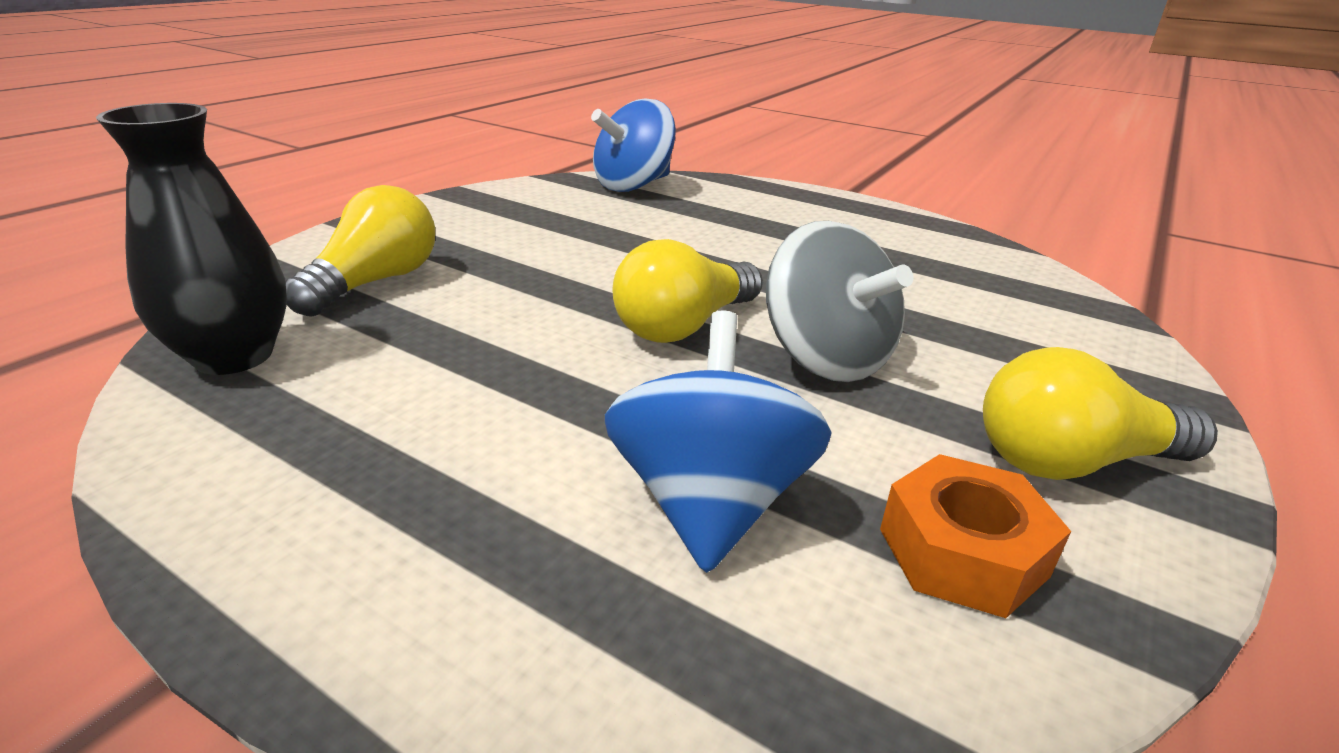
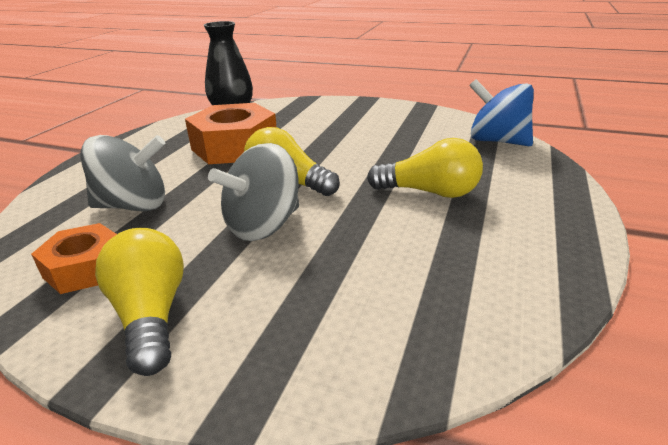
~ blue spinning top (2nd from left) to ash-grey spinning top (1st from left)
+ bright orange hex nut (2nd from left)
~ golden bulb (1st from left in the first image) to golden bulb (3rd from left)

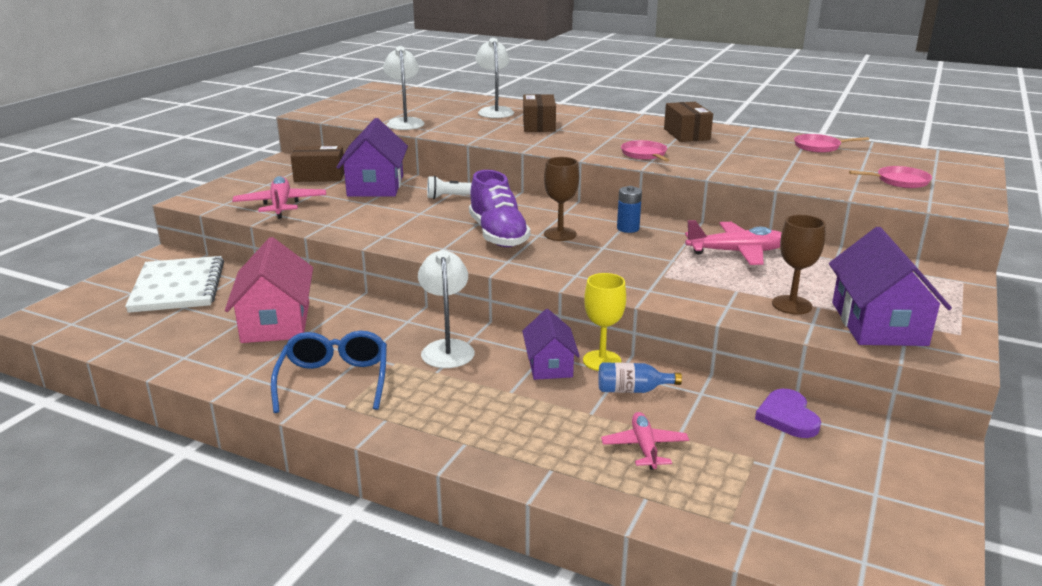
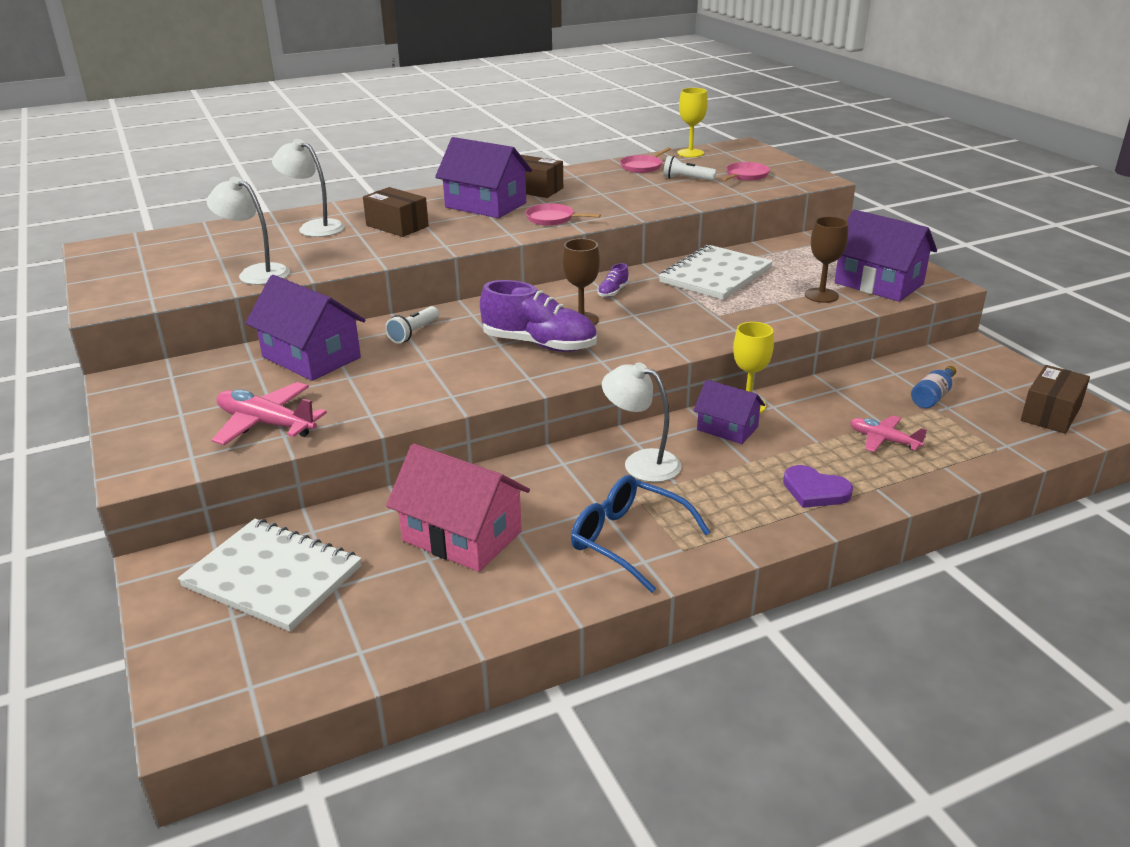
+ royal purple cottage (2nd from left)
~ blue AA battery to royal purple lace-up shoe (2nd from left)
~ rosy toy plane (3rd from left) to snow-white notepad (2nd from left)
+ snow-white pocket torch (2nd from left)
+ golden goblet (1st from left)
~ royal purple heart shape
~ blue bottle
~ brown package (1st from left in the first image) to brown package (3rd from left)

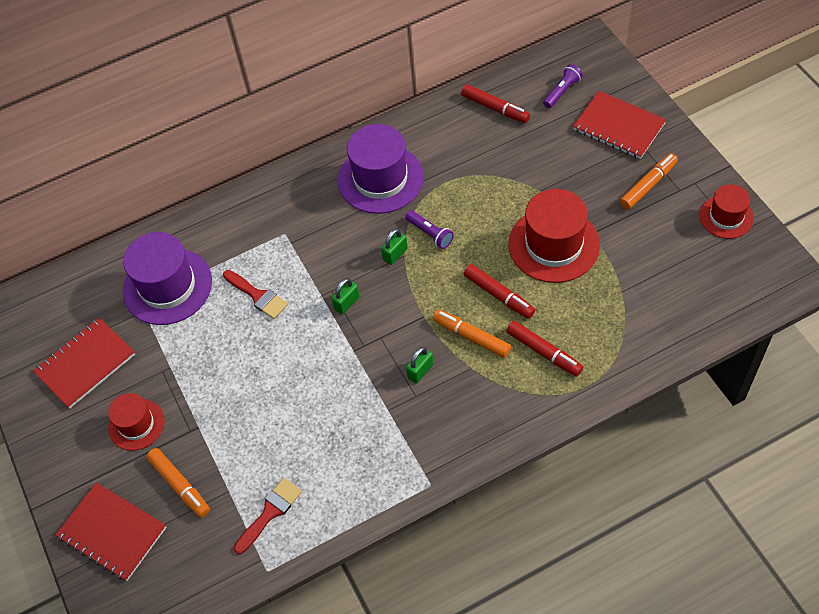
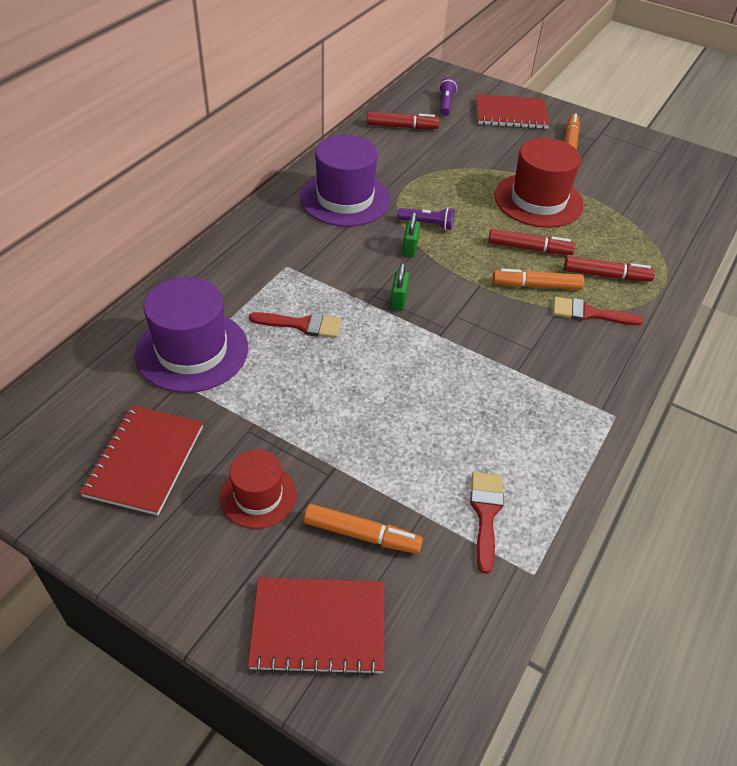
+ scarlet paint brush (3rd from left)
- leaf-green padlock (3rd from left)
- scarlet hat (3rd from left)

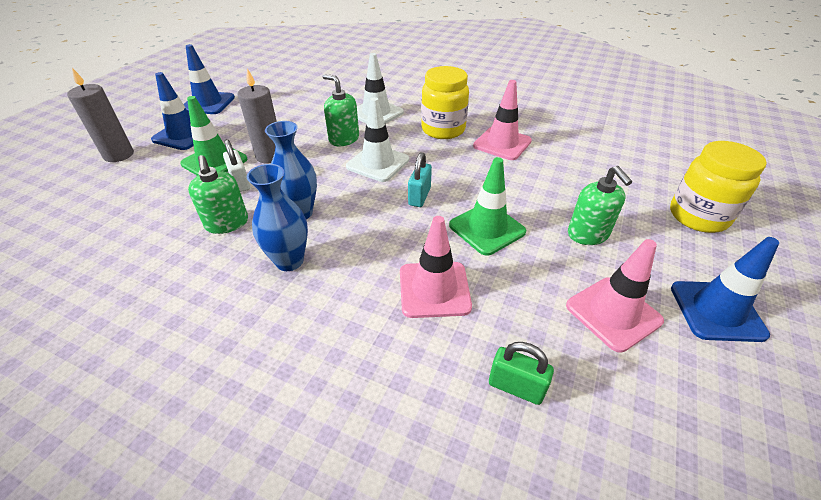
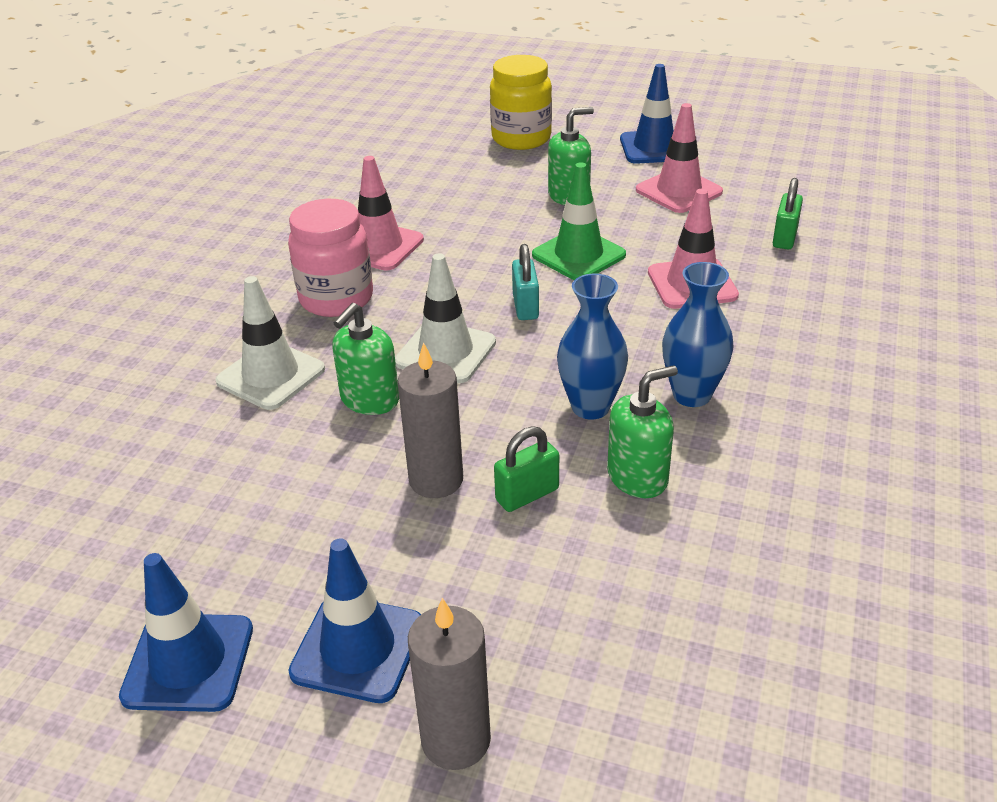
~ golden jam jar (1st from left) to rosy jam jar
~ snow-white padlock to leaf-green padlock (1st from left)
~ teal padlock 75 degrees clockwise
- leaf-green road cone (1st from left)

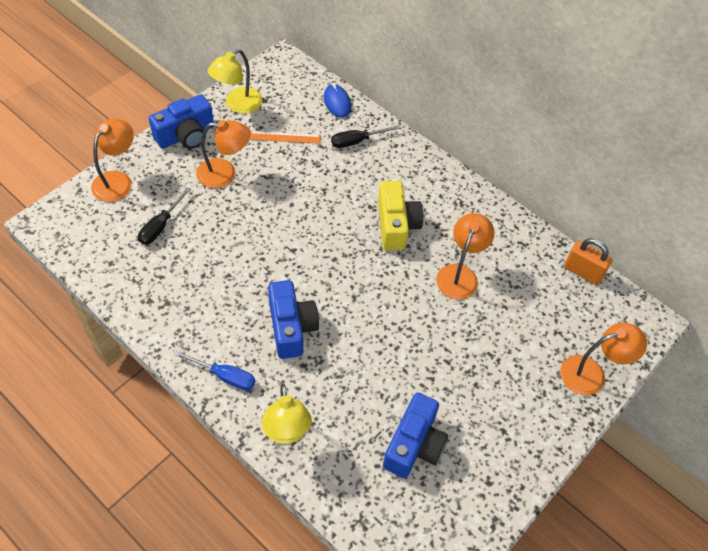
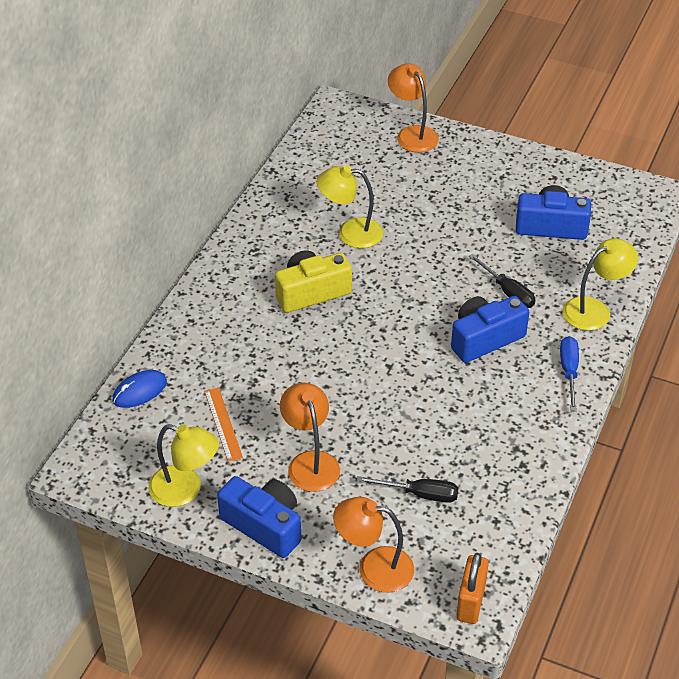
~ bright orange desk lamp (3rd from left) to golden desk lamp (2nd from left)
~ bright orange padlock
~ black hand screwdriver (2nd from left)

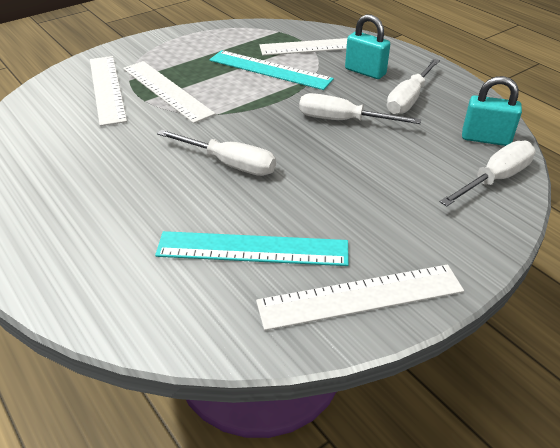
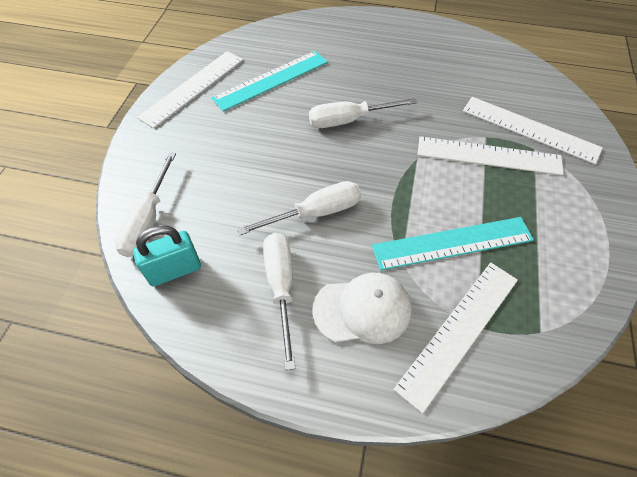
~ teal padlock (1st from left) to snow-white baseball cap

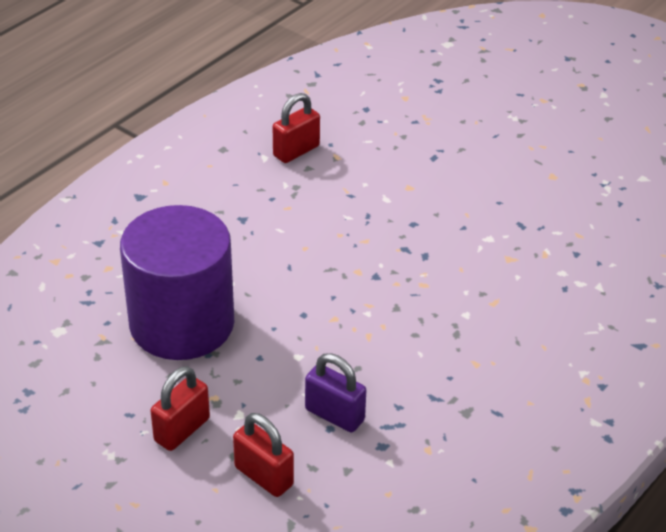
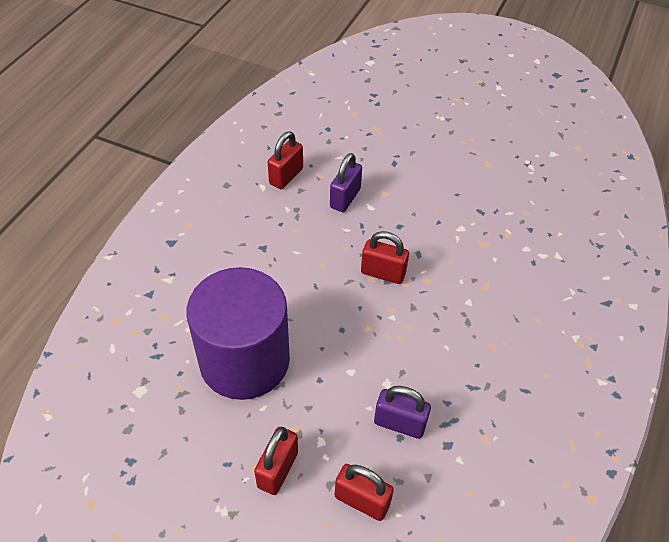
+ royal purple padlock (1st from left)
+ scarlet padlock (4th from left)

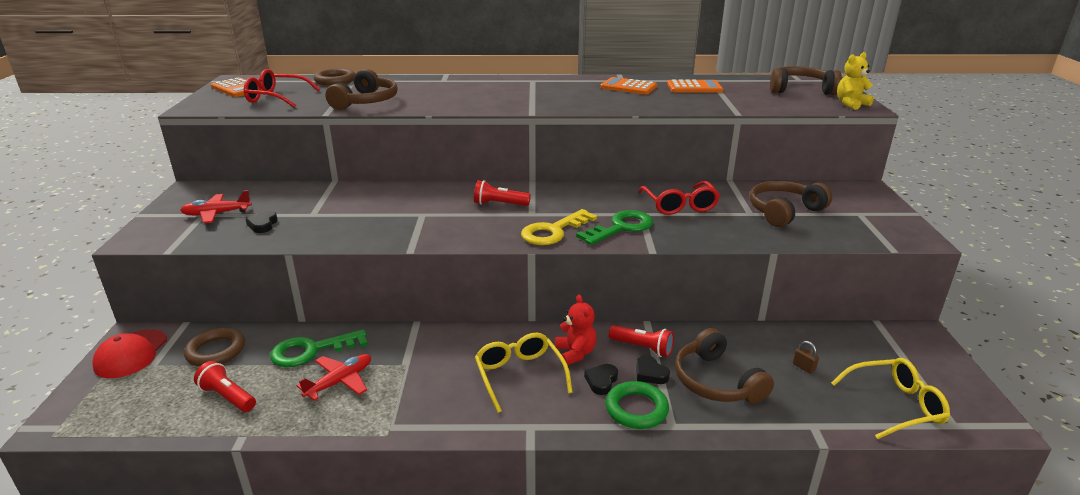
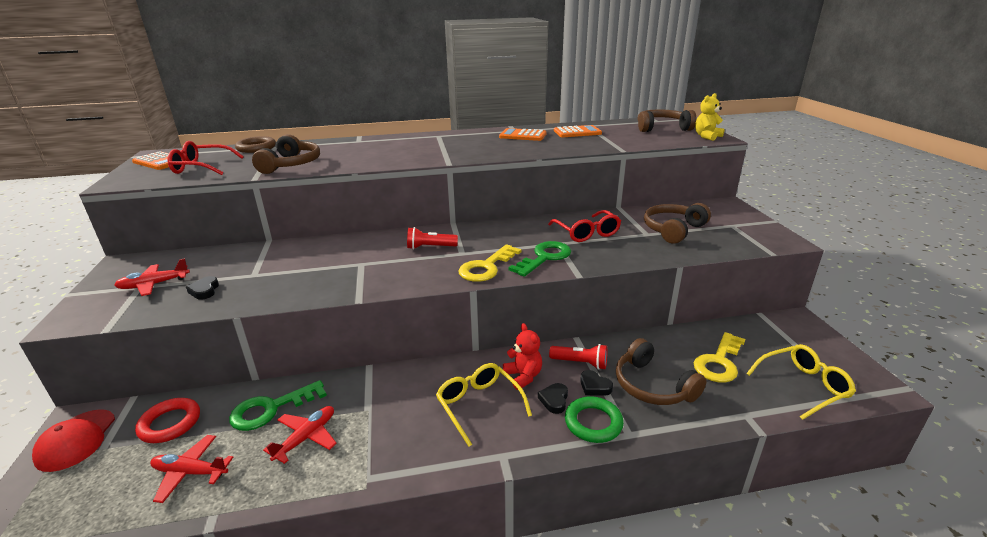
~ brown torus (1st from left) to scarlet torus
~ scarlet pocket torch (1st from left) to scarlet toy plane (2nd from left)
~ brown padlock to golden key (2nd from left)

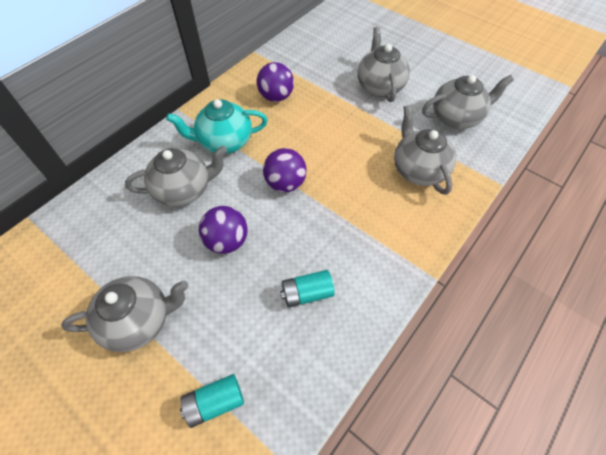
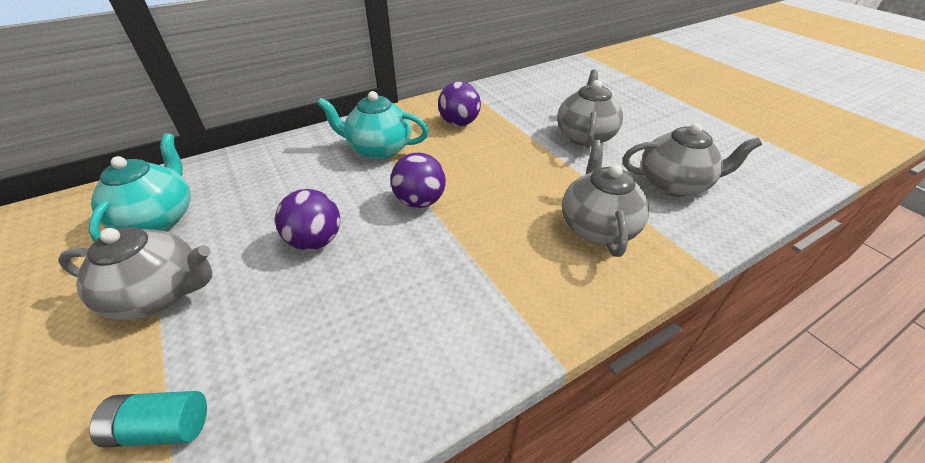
+ teal china teapot (1st from left)
- ash-grey china teapot (2nd from left)
- teal AA battery (2nd from left)

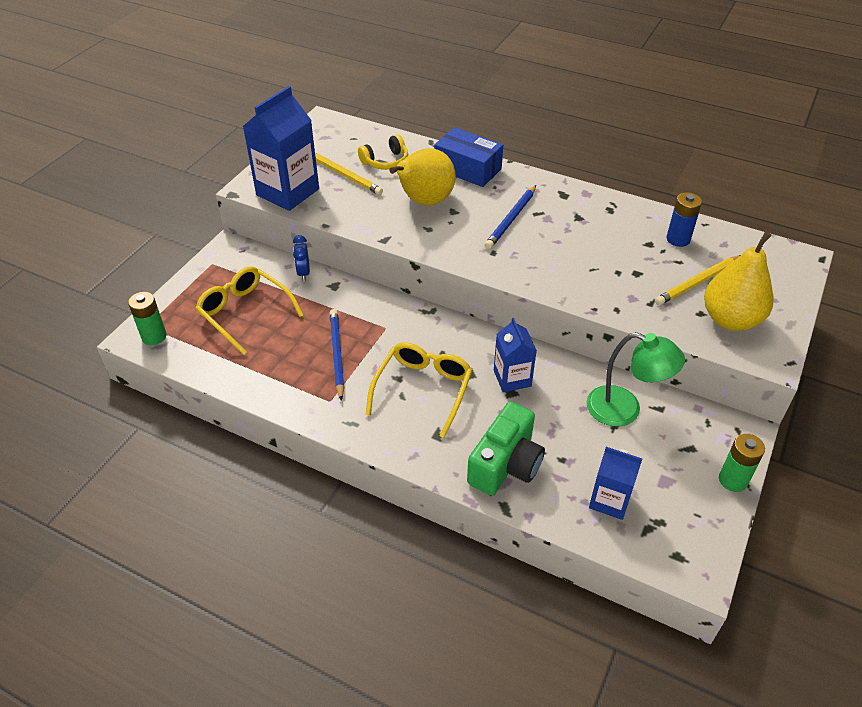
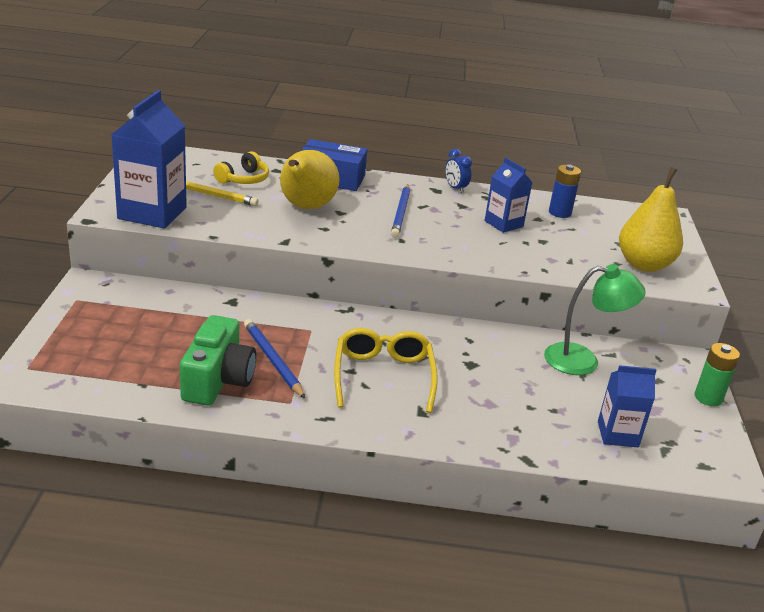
~ leaf-green camera
~ blue clock
~ blue juice carton (2nd from left)
- leaf-green AA battery (1st from left)
- golden eyeglasses (1st from left)
- golden lead pencil (2nd from left)

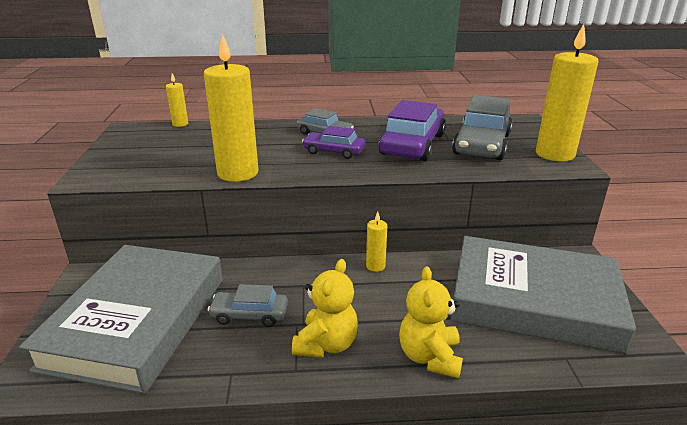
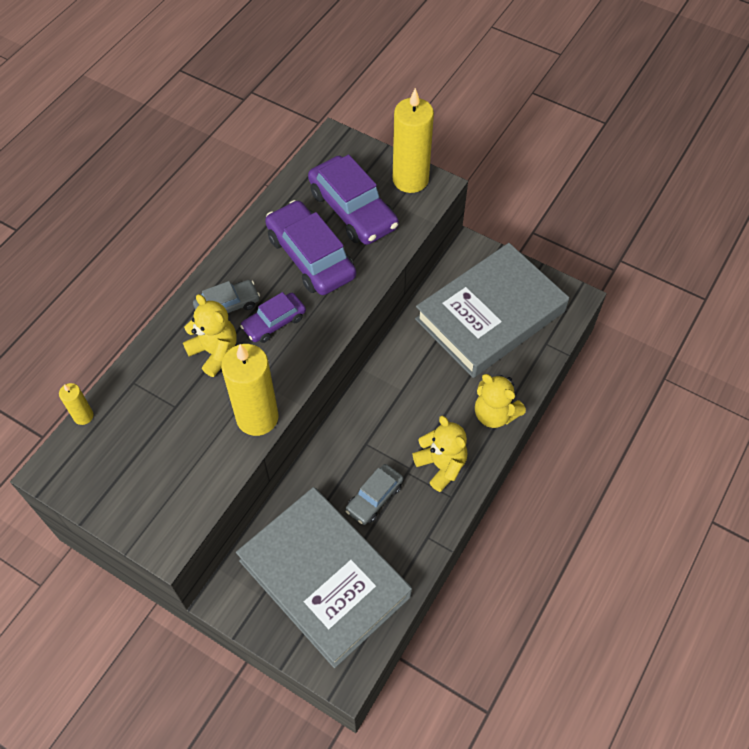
+ golden teddy bear (1st from left)
~ ash-grey car (3rd from left) to royal purple car (3rd from left)
- golden pillar candle (3rd from left)

